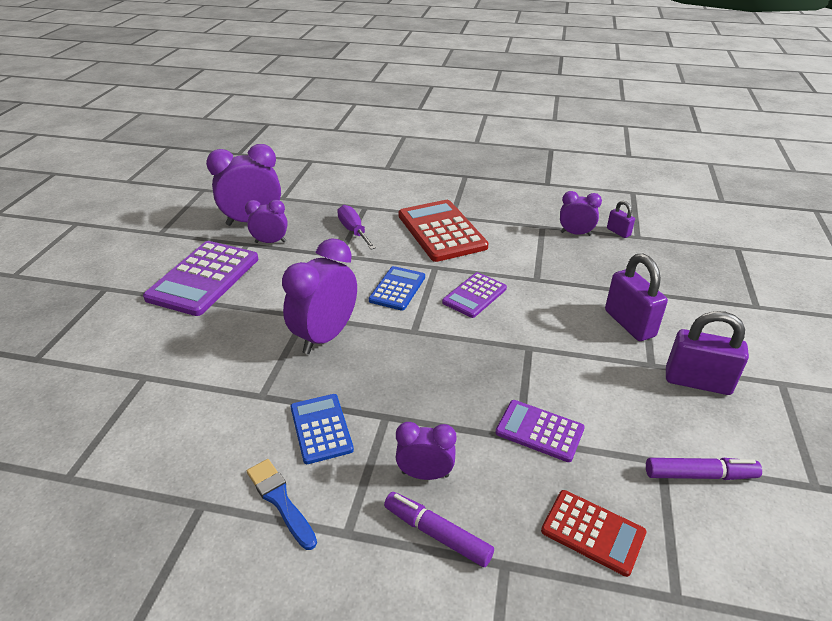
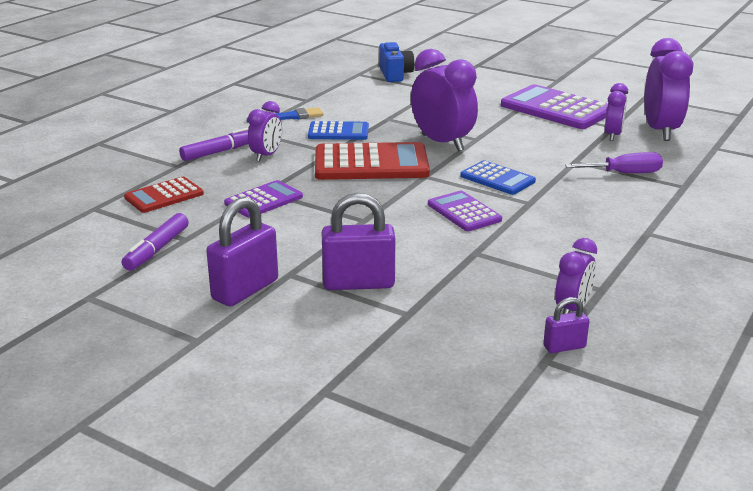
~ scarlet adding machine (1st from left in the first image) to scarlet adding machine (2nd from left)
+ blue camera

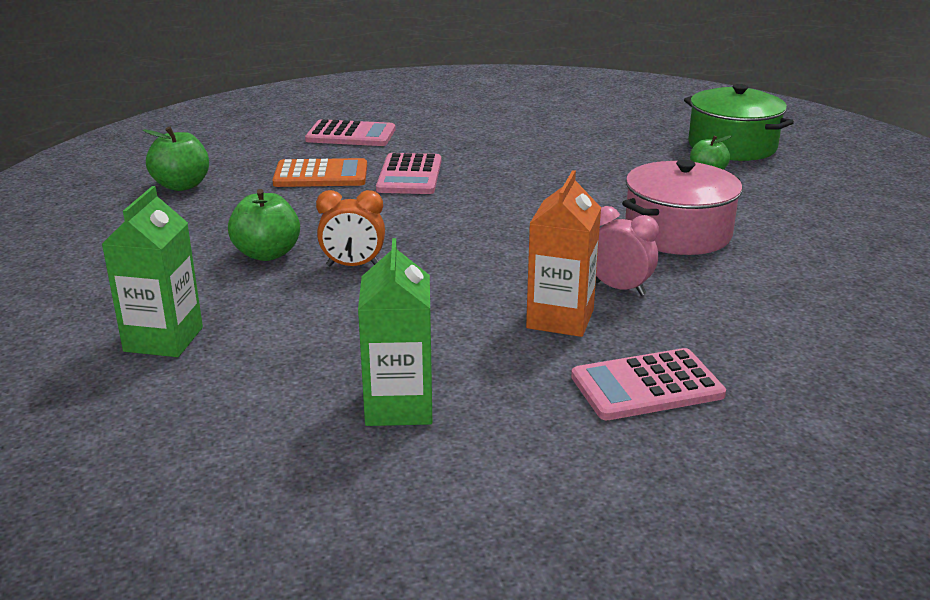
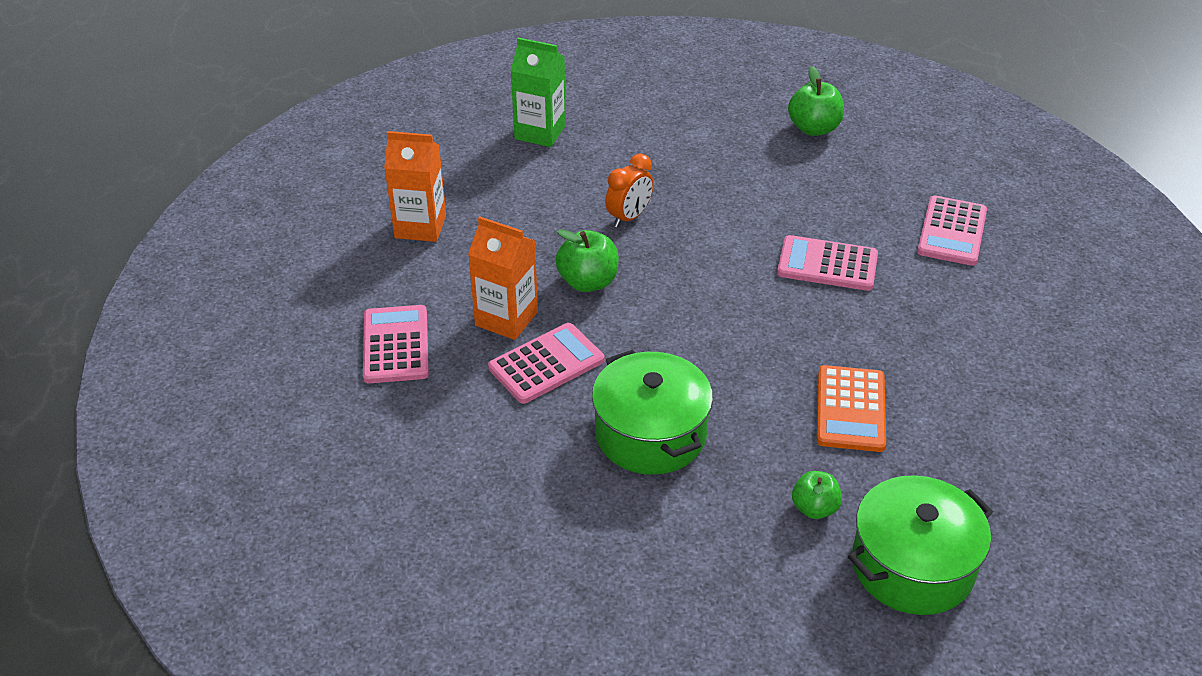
~ leaf-green juice carton (2nd from left) to bright orange juice carton (1st from left)
~ rosy clock to rosy adding machine (2nd from left)
~ leaf-green apple (2nd from left in the first image) to leaf-green apple (1st from left)
~ rosy pot to leaf-green pot (1st from left)
~ bright orange clock 150 degrees counterclockwise
~ bright orange adding machine

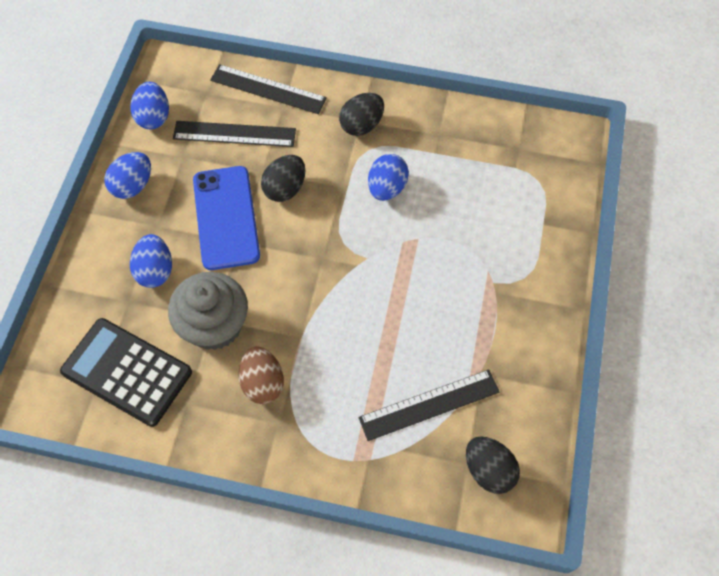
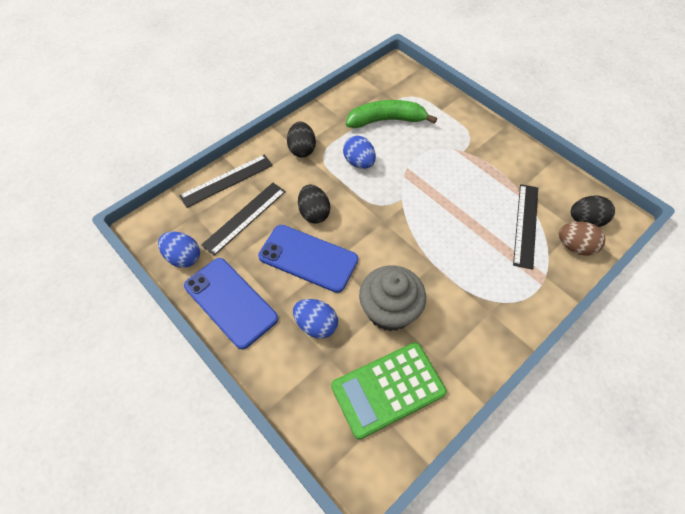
~ blue egg shape (1st from left) to blue phone (1st from left)
~ black adding machine to leaf-green adding machine
+ leaf-green toy banana
~ brown egg shape

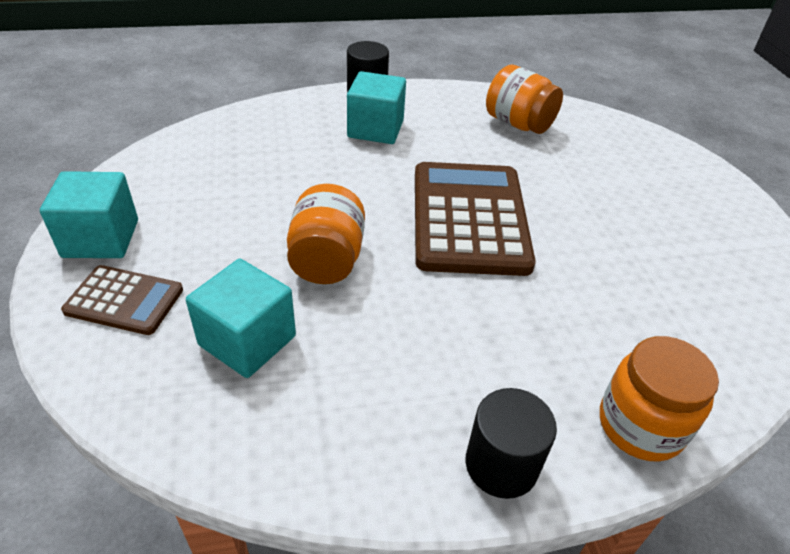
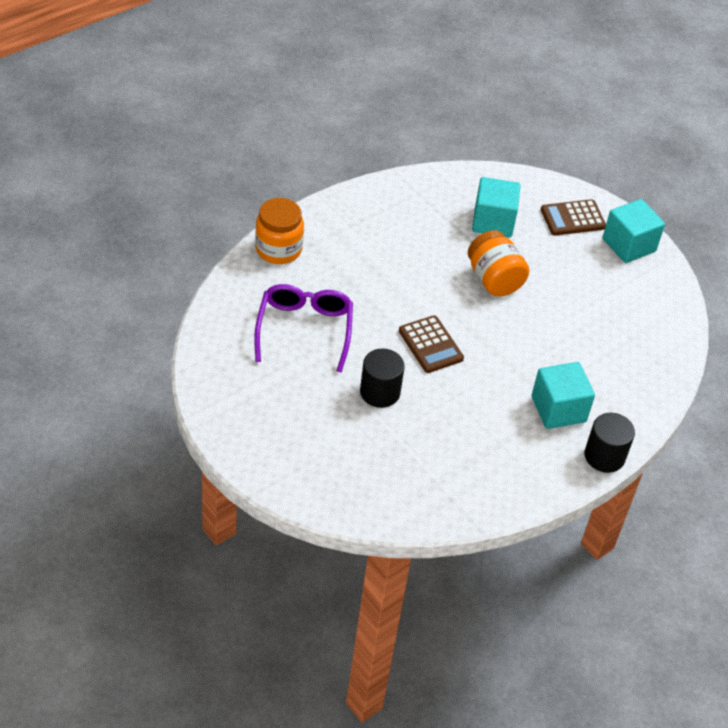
+ royal purple eyeglasses
~ black solid cylinder (2nd from left in the first image) to black solid cylinder (1st from left)
~ brown adding machine (2nd from left in the first image) x0.52
- bright orange jam jar (2nd from left)

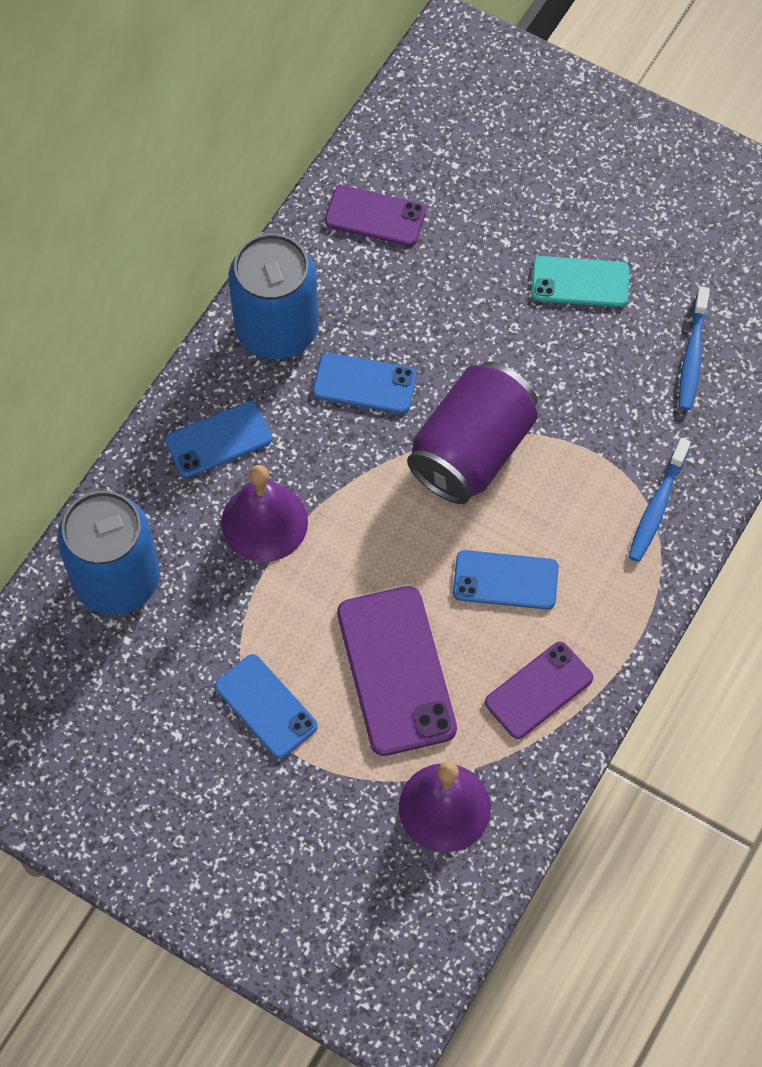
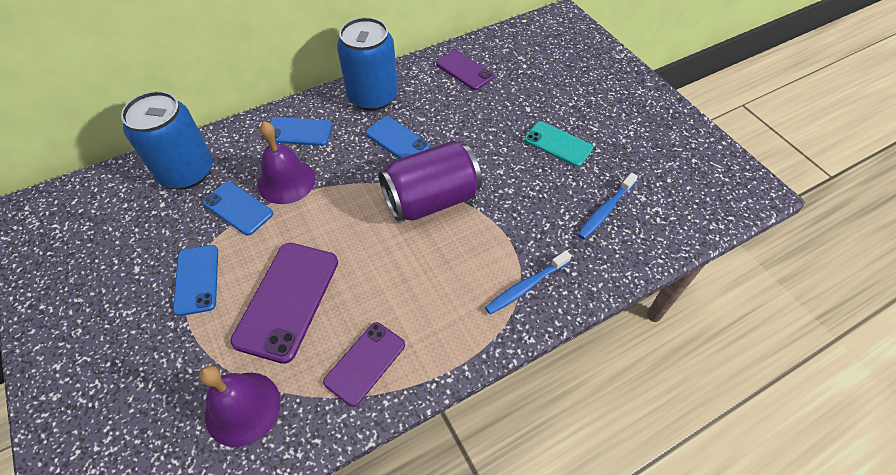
~ blue phone (4th from left in the first image) to blue phone (2nd from left)
~ royal purple phone (3rd from left in the first image) 45 degrees counterclockwise

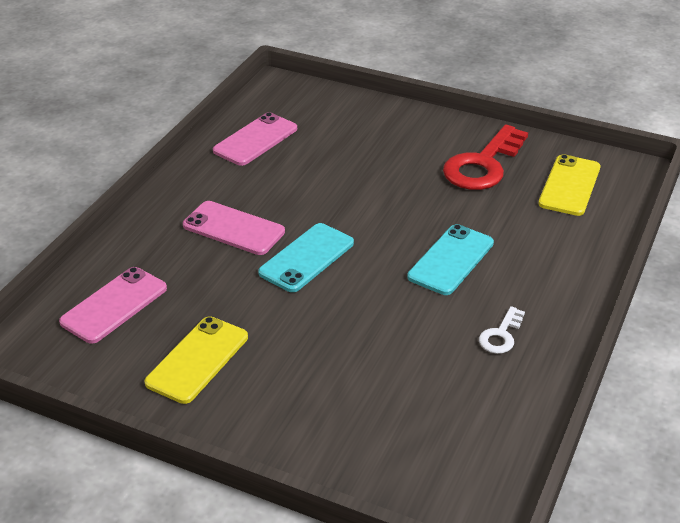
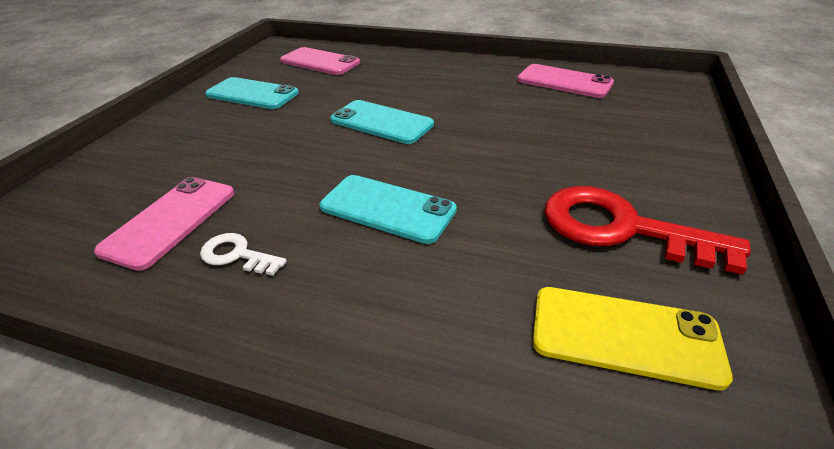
~ rosy phone (2nd from left in the first image) to rosy phone (1st from left)
~ golden phone (1st from left) to teal phone (1st from left)

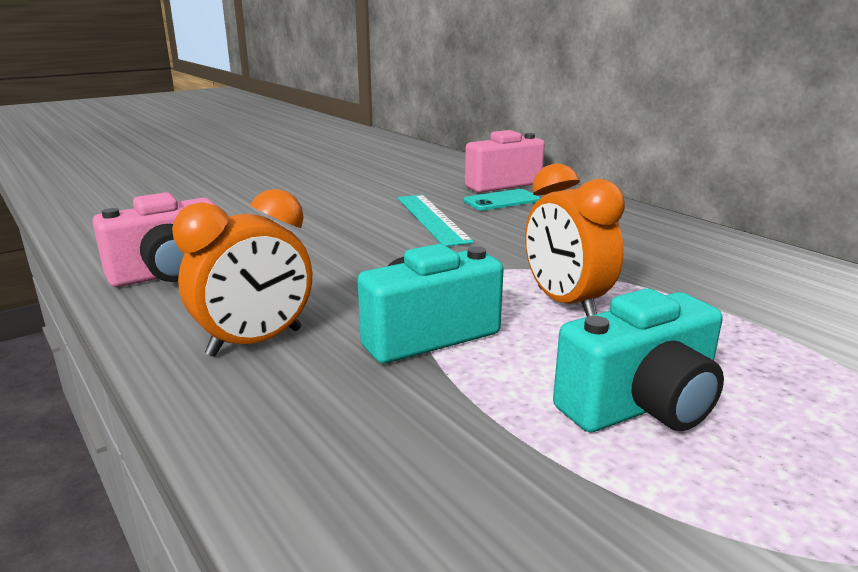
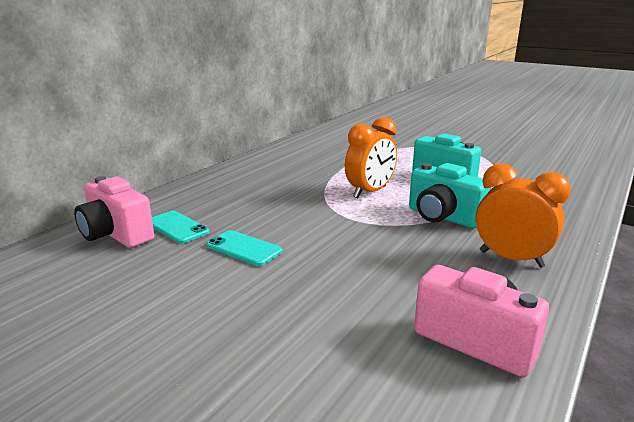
~ teal measuring stick to teal phone (2nd from left)

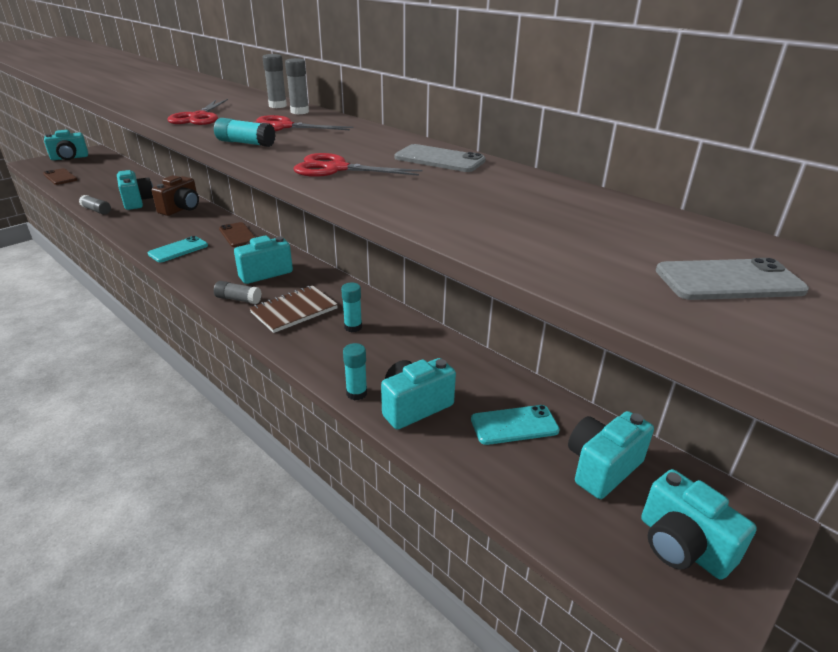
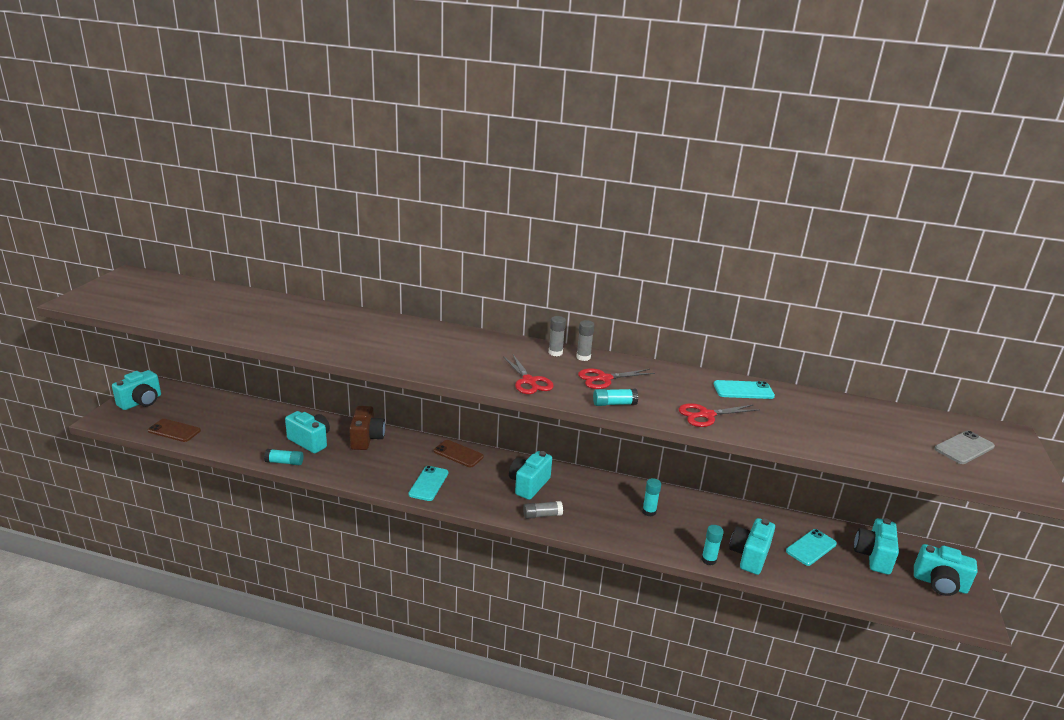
~ ash-grey stick of glue (1st from left) to teal stick of glue (1st from left)
~ ash-grey phone (1st from left) to teal phone (2nd from left)
- brown notepad

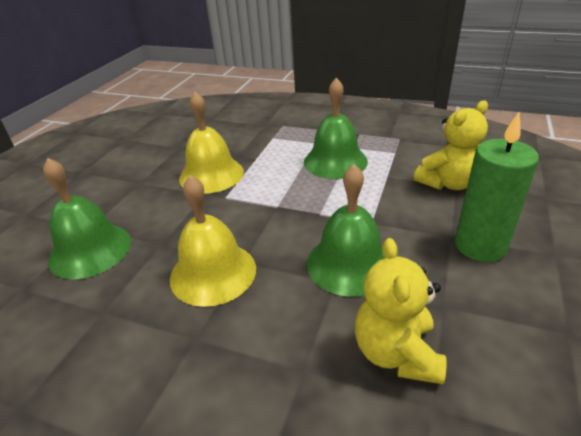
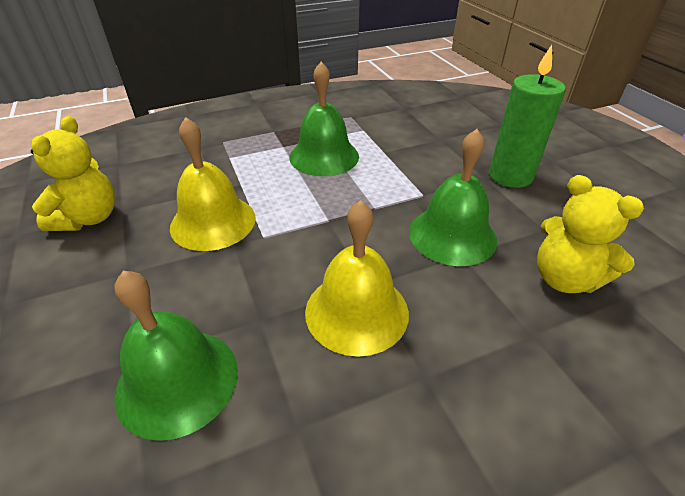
~ golden teddy bear (2nd from left in the first image) to golden teddy bear (1st from left)

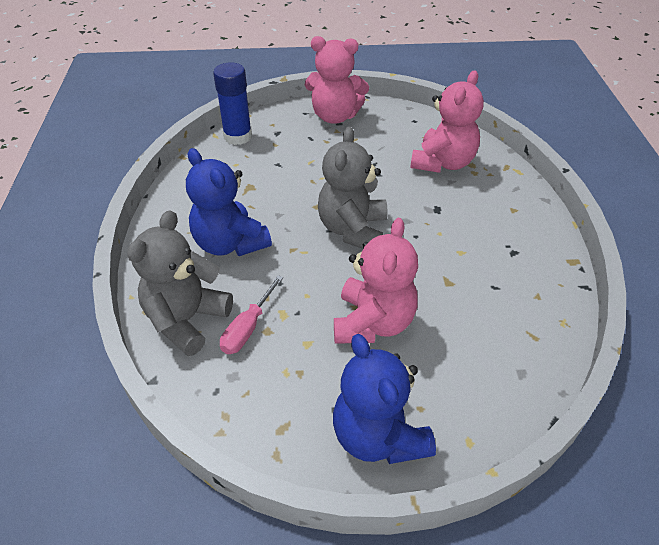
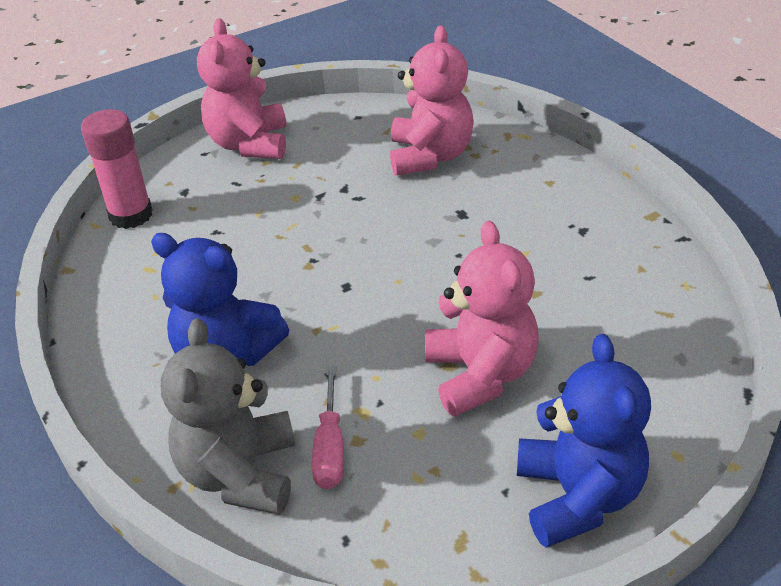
~ blue stick of glue to rosy stick of glue
~ rosy teddy bear (1st from left) 105 degrees clockwise
~ blue teddy bear (2nd from left) 135 degrees counterclockwise
- ash-grey teddy bear (2nd from left)

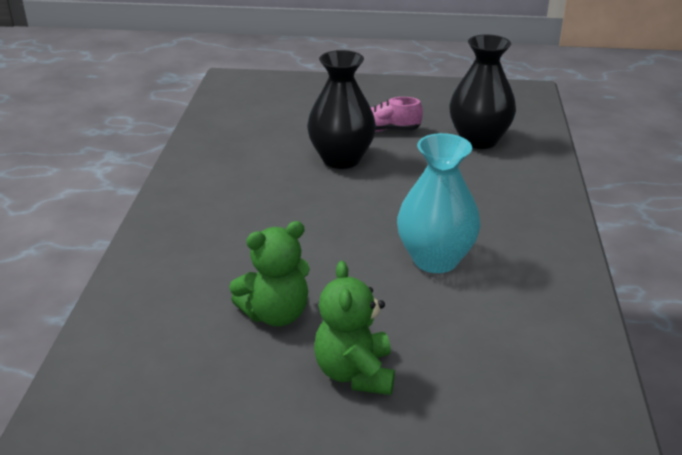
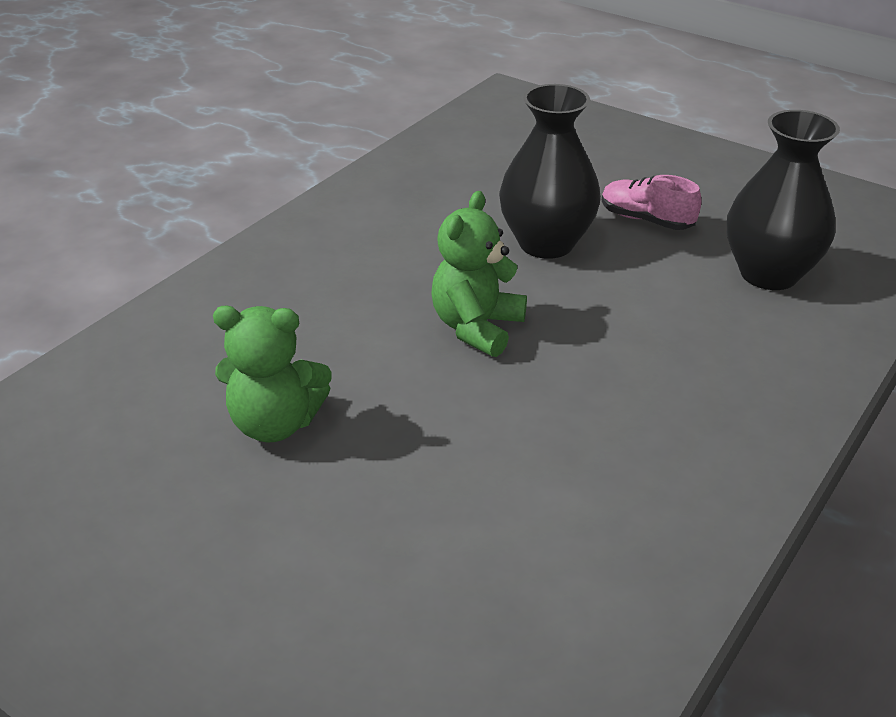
~ leaf-green teddy bear (2nd from left)
- teal vase

